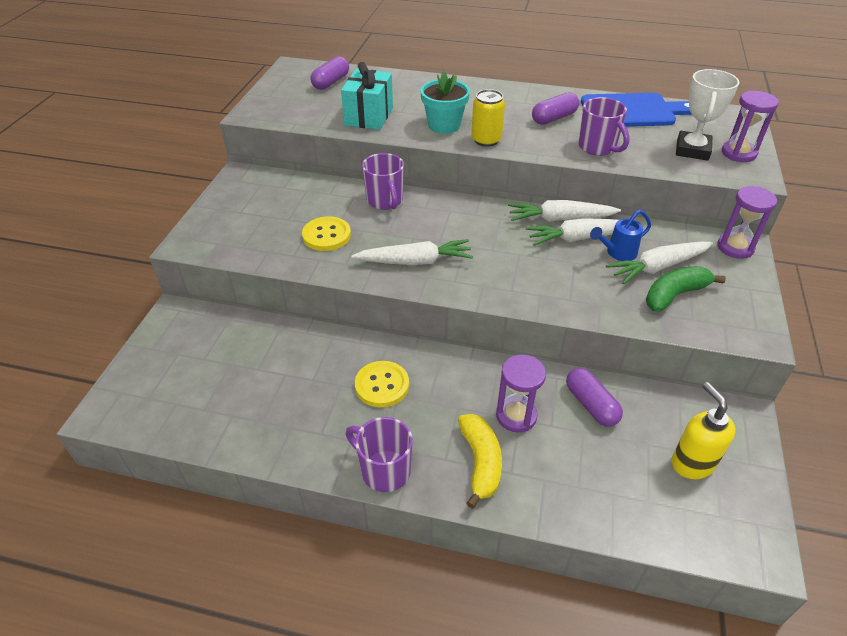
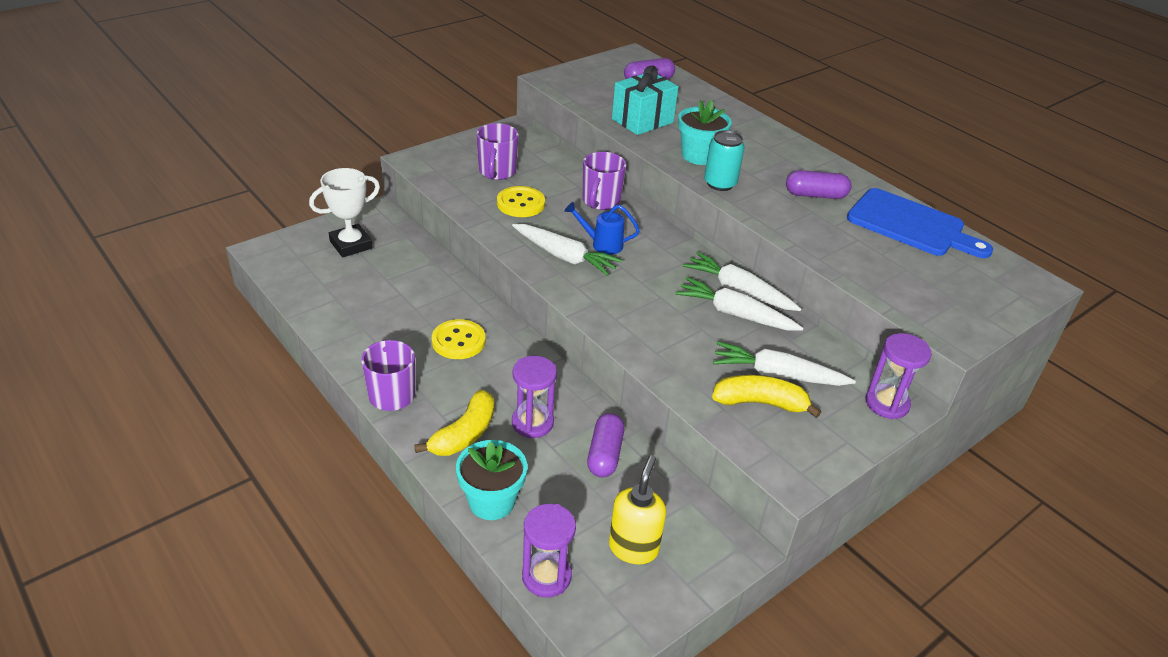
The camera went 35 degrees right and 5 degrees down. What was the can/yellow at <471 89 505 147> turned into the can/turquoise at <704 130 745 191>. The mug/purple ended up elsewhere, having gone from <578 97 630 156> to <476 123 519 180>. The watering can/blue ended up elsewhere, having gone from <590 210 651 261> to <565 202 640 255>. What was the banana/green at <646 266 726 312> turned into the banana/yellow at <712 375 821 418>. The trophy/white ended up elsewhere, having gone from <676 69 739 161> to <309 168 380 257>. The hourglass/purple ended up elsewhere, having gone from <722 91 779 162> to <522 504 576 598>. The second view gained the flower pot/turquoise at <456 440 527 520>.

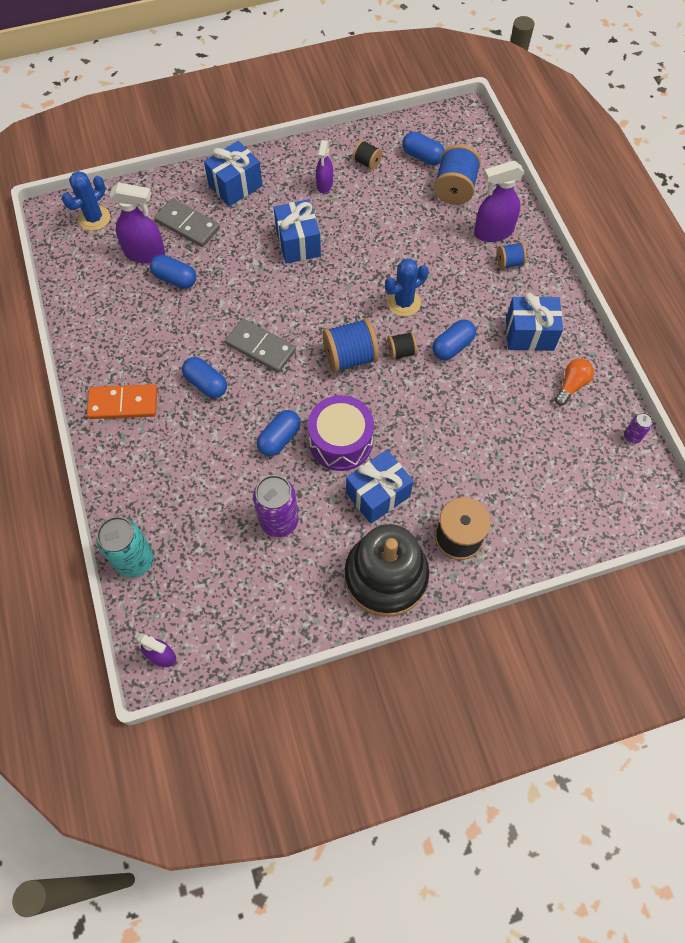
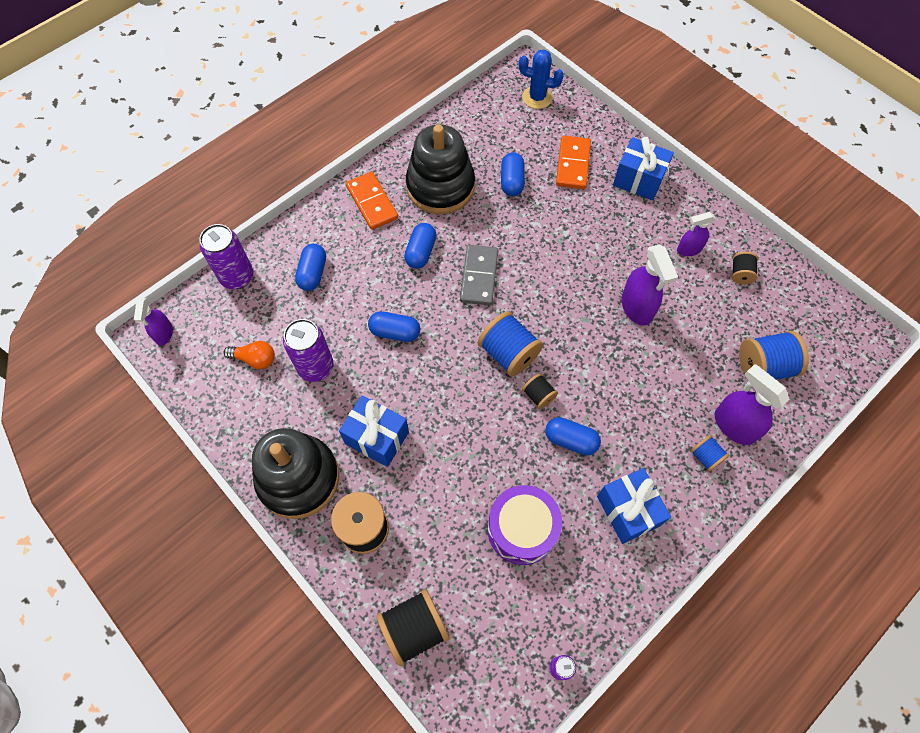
The camera went 65 degrees right and 0 degrees up. What was the can/turquoise at <97 517 154 578> turned into the can/purple at <199 224 253 289>. The spray bottle/purple ended up elsewhere, having gone from <109 182 165 264> to <622 245 678 326>. What was the domino/grey at <154 198 220 247> turned into the domino/orange at <556 136 591 189>. The second view lost the gift/blue at <274 199 321 264>. The drum/purple ended up elsewhere, having gone from <308 395 374 471> to <488 485 562 565>. The second view lost the cactus/blue at <385 258 429 317>. The capsule/blue ended up elsewhere, having gone from <402 131 444 165> to <295 244 326 291>. The light bulb/orange ended up elsewhere, having gone from <555 359 594 406> to <224 341 275 369>. The second view gained the spool/black at <376 589 449 666>. The second view gained the stacking toy/black at <406 124 475 214>.

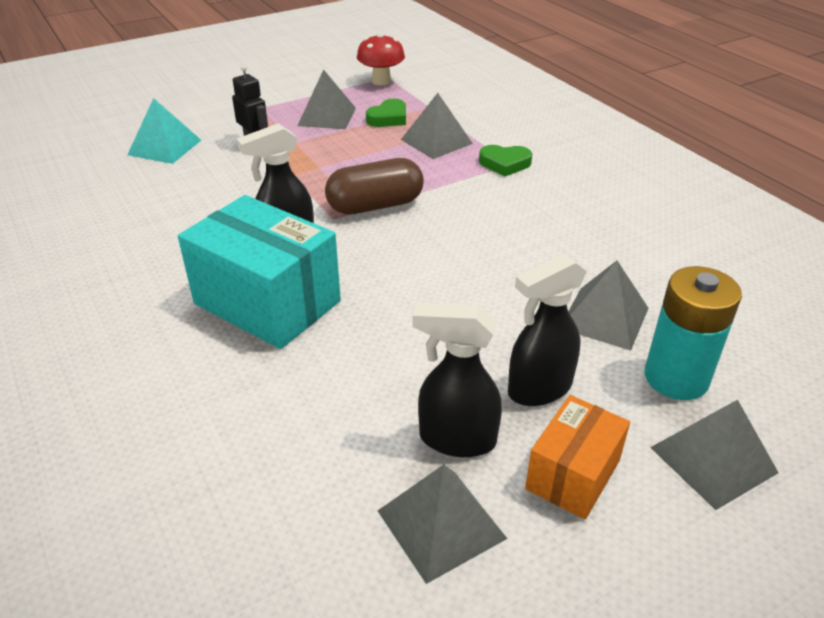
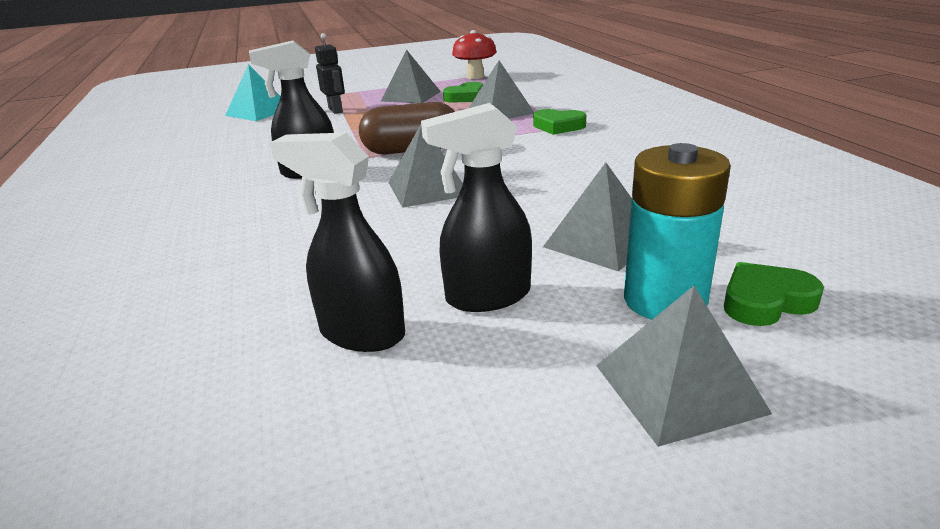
The camera went 15 degrees right and 10 degrees down. The second view lost the box/turquoise at <178 195 341 349>. The pyramid/grey ended up elsewhere, having gone from <378 465 507 584> to <388 124 463 208>. The second view lost the box/orange at <525 395 630 519>. The second view gained the heart/green at <724 262 824 326>.

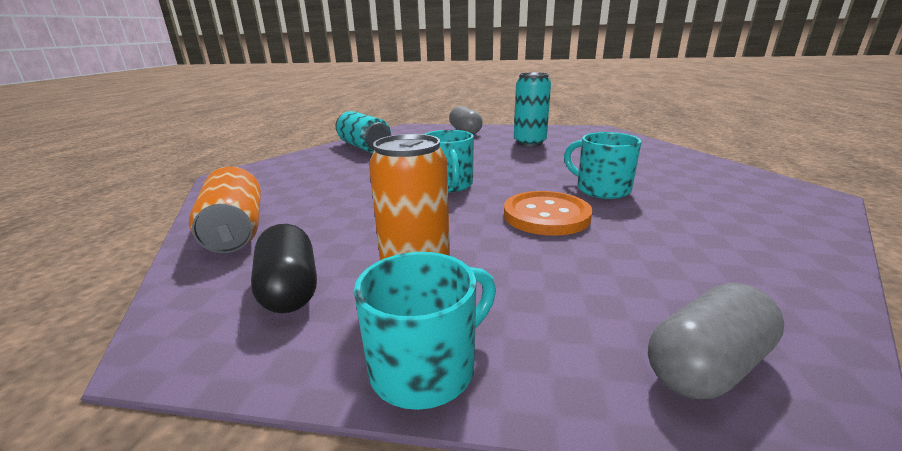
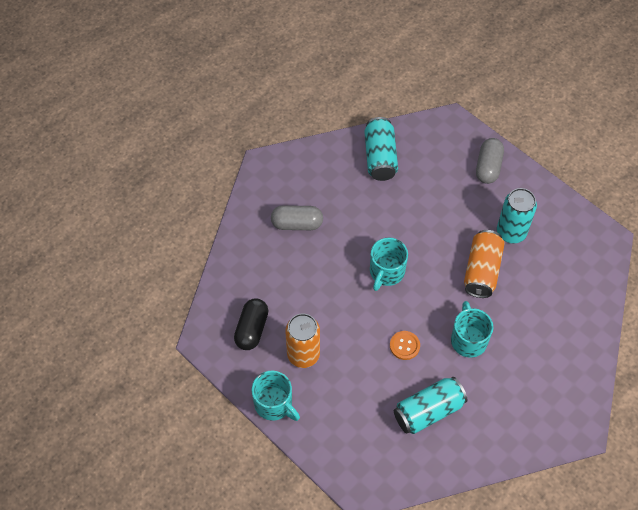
The camera went 35 degrees right and 35 degrees up. The can/orange ended up elsewhere, having gone from <189 166 261 253> to <464 230 505 298>. The mug/turquoise at <354 252 496 410> ended up facing another way, 45 degrees clockwise from before. The size of the button/orange at <504 191 592 236> changed by a factor of 0.57. The capsule/grey ended up elsewhere, having gone from <648 283 785 399> to <271 205 323 230>. The second view gained the can/turquoise at <394 377 467 434>.

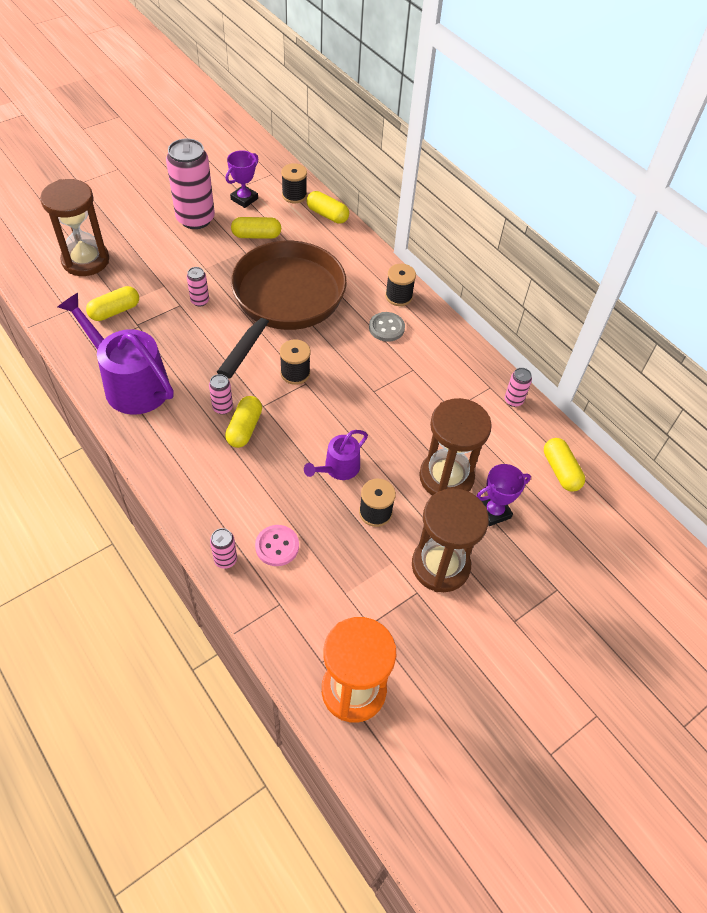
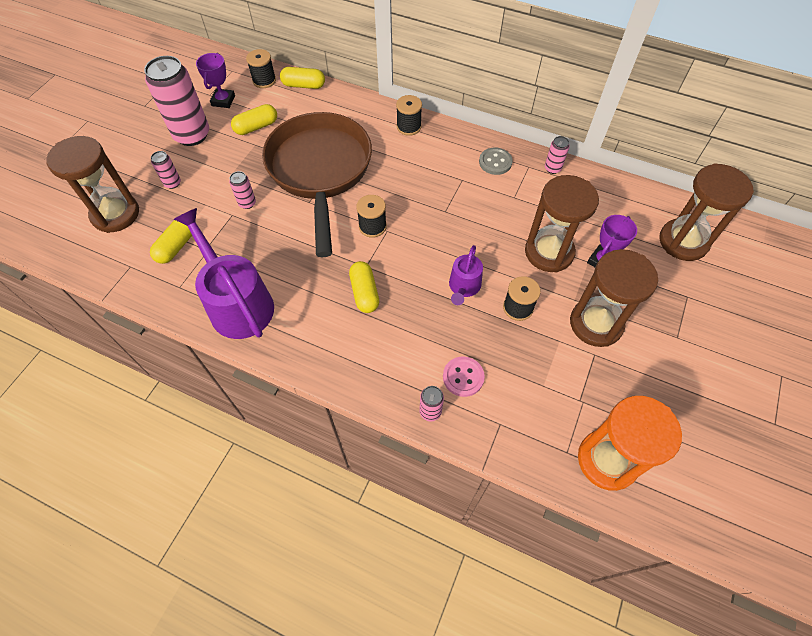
The camera went 25 degrees left and 5 degrees up. The watering can/purple at <58 293 174 415> ended up facing another way, 45 degrees clockwise from before. The can/pink ended up elsewhere, having gone from <209 374 233 414> to <151 151 181 189>. The button/grey ended up elsewhere, having gone from <369 312 405 342> to <479 147 513 175>. The second view lost the capsule/yellow at <544 438 585 492>. The second view gained the hourglass/brown at <659 163 754 261>.

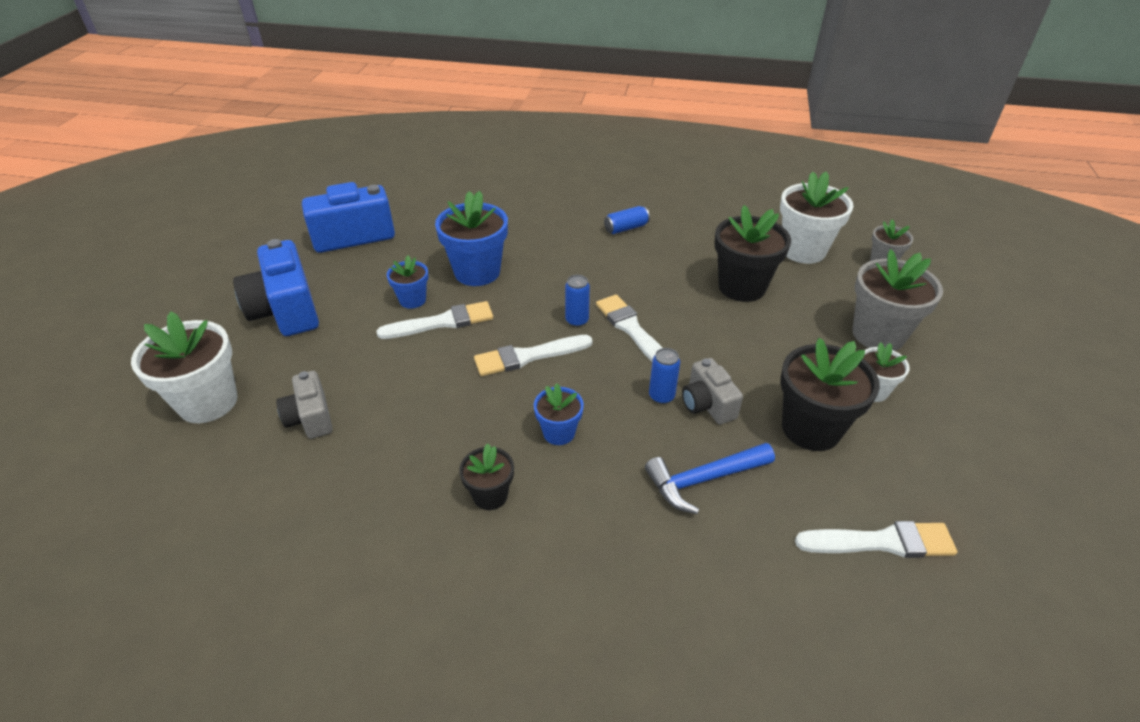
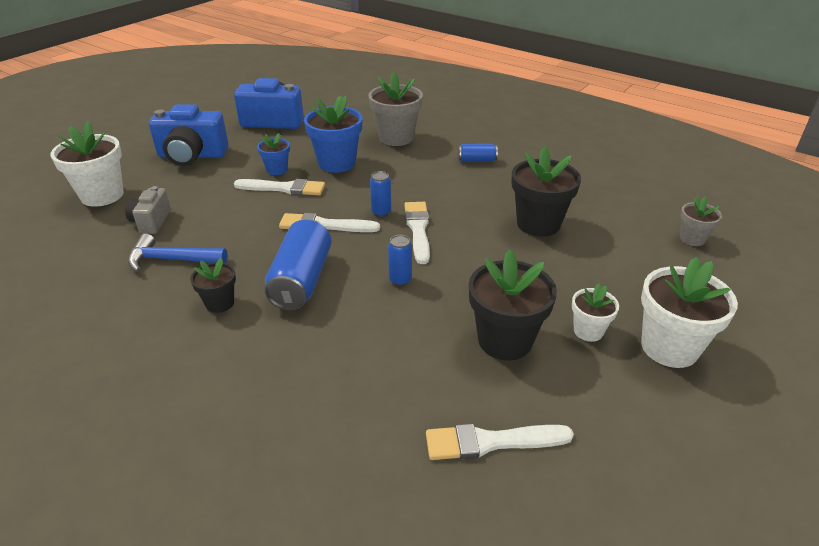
The camera went 25 degrees right and 5 degrees down. The camera/blue at <233 239 319 336> ended up facing another way, 90 degrees counterclockwise from before. Where the flower pot/blue stood at <534 383 584 445>, the can/blue came to stand at <265 219 332 310>. The hammer/blue ended up elsewhere, having gone from <645 443 775 514> to <128 233 227 272>. The second view lost the camera/grey at <682 358 743 424>. The flower pot/white ended up elsewhere, having gone from <780 171 854 264> to <641 257 738 368>. The brush/white at <795 521 957 558> ended up facing another way, 150 degrees clockwise from before. The flower pot/grey ended up elsewhere, having gone from <853 249 943 351> to <368 72 423 146>.

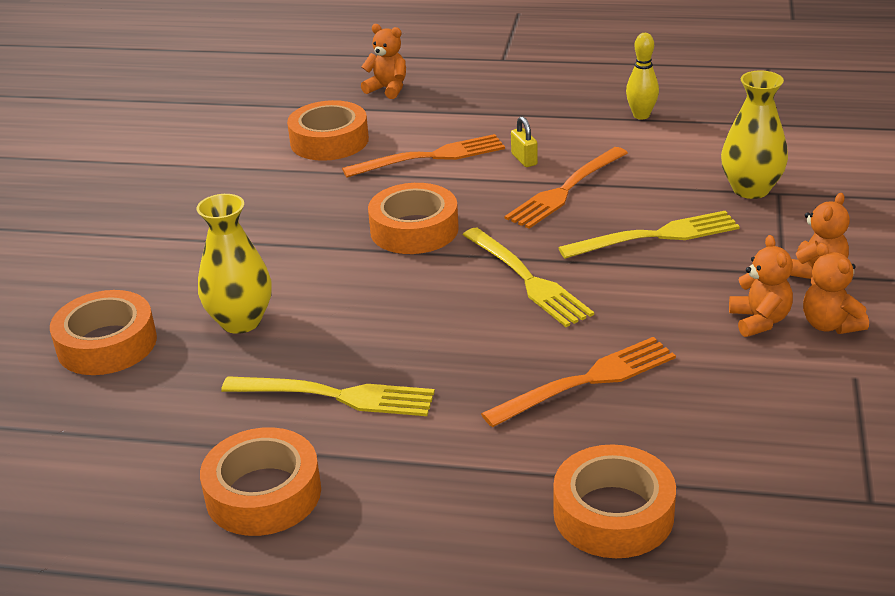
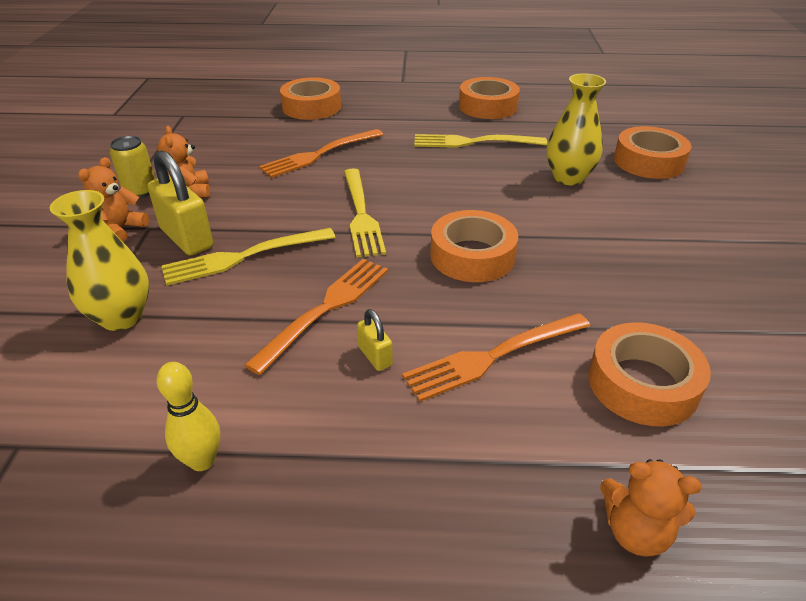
The camera went 170 degrees right and 5 degrees up. The fork/yellow at <463 227 594 327> ended up facing another way, 150 degrees counterclockwise from before. Where the teddy bear/orange stood at <803 243 869 334>, the can/yellow came to stand at <110 136 155 198>. The second view gained the padlock/yellow at <148 150 213 255>.

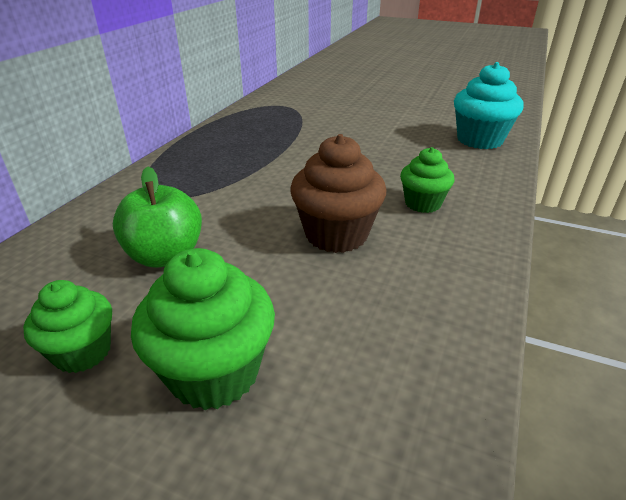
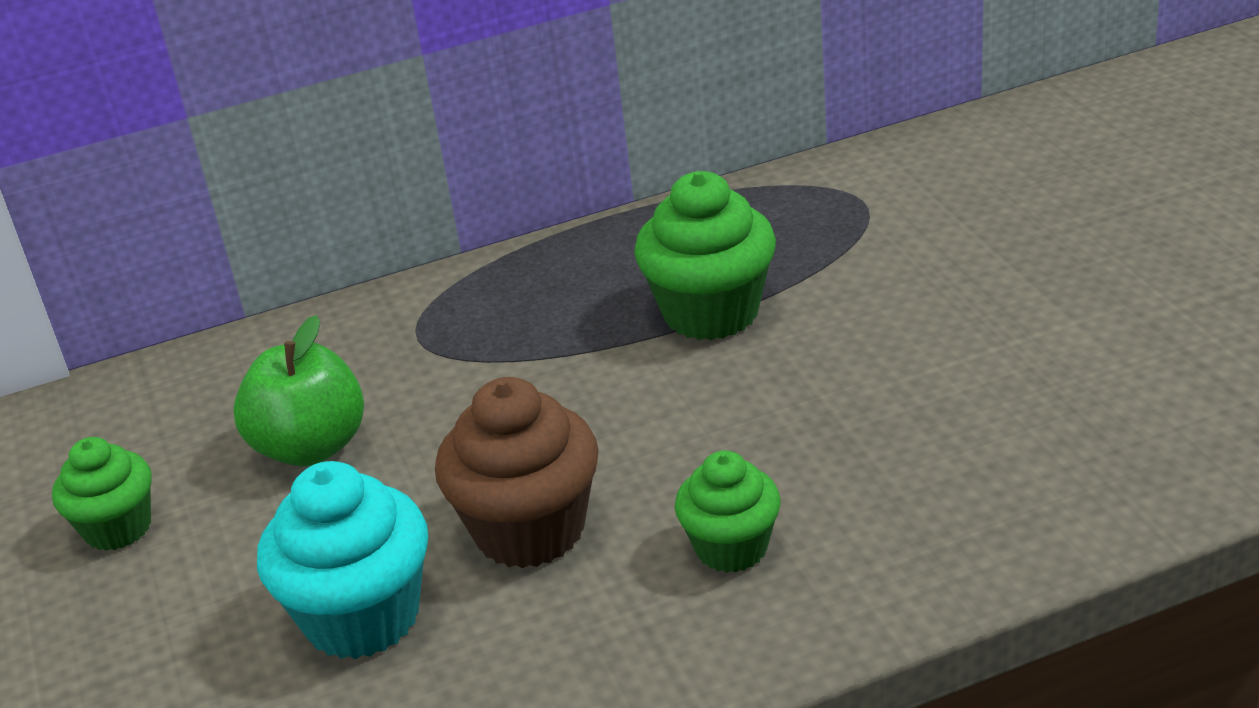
The camera went 50 degrees right and 0 degrees up. The cupcake/green ended up elsewhere, having gone from <131 248 275 410> to <634 171 776 340>. The cupcake/turquoise ended up elsewhere, having gone from <454 62 523 149> to <257 461 428 659>.

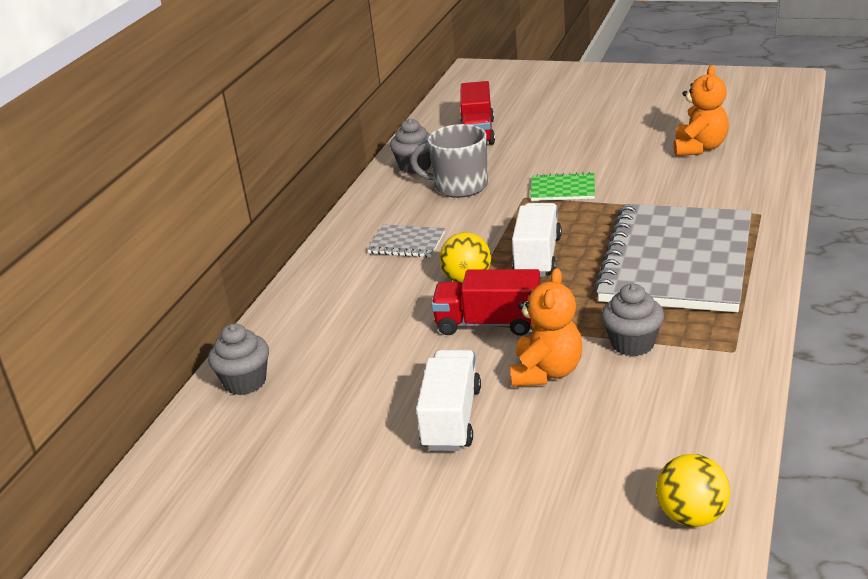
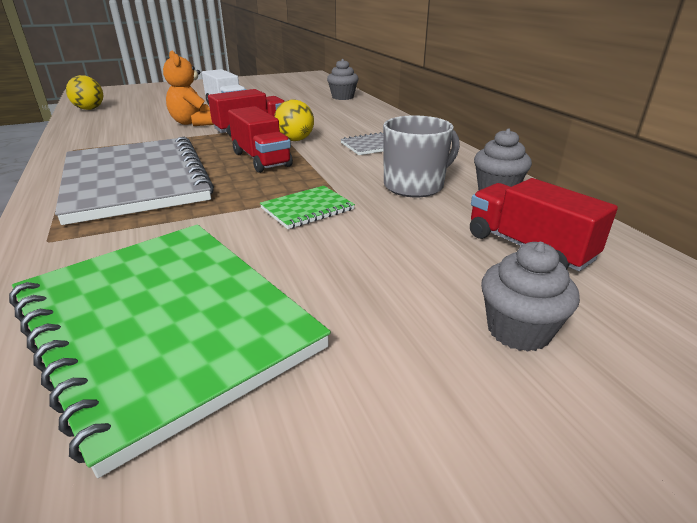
The camera went 135 degrees right and 0 degrees up. What was the truck/white at <512 203 562 277> turned into the truck/red at <228 106 293 173>. The cupcake/grey ended up elsewhere, having gone from <601 284 664 356> to <481 242 580 352>. Where the teddy bear/orange stood at <674 65 729 156>, the notebook/green came to stand at <9 224 331 478>.

